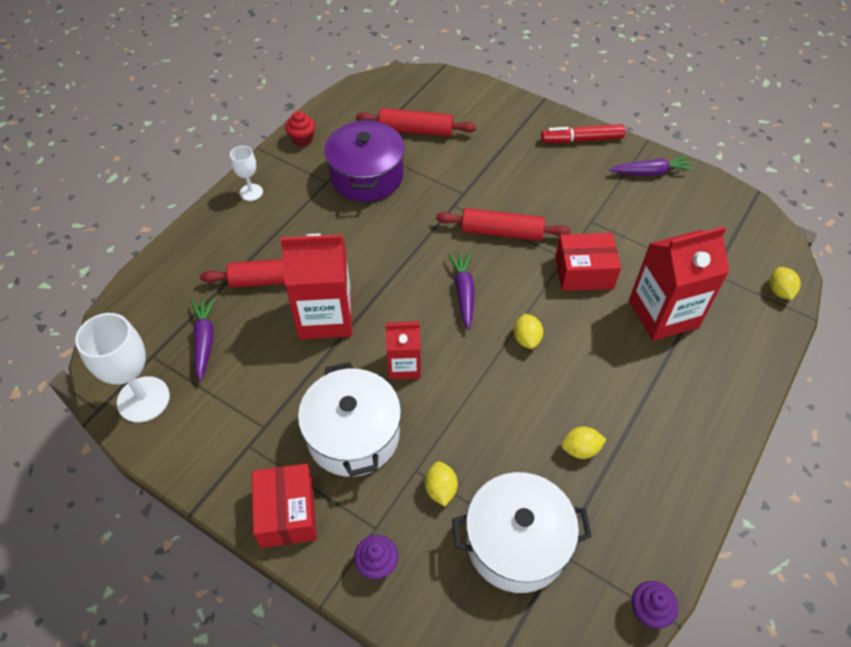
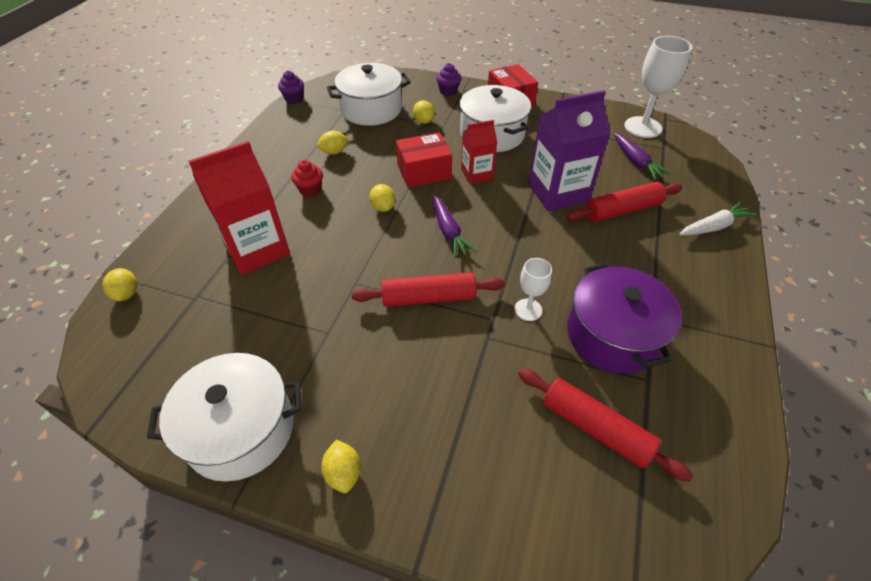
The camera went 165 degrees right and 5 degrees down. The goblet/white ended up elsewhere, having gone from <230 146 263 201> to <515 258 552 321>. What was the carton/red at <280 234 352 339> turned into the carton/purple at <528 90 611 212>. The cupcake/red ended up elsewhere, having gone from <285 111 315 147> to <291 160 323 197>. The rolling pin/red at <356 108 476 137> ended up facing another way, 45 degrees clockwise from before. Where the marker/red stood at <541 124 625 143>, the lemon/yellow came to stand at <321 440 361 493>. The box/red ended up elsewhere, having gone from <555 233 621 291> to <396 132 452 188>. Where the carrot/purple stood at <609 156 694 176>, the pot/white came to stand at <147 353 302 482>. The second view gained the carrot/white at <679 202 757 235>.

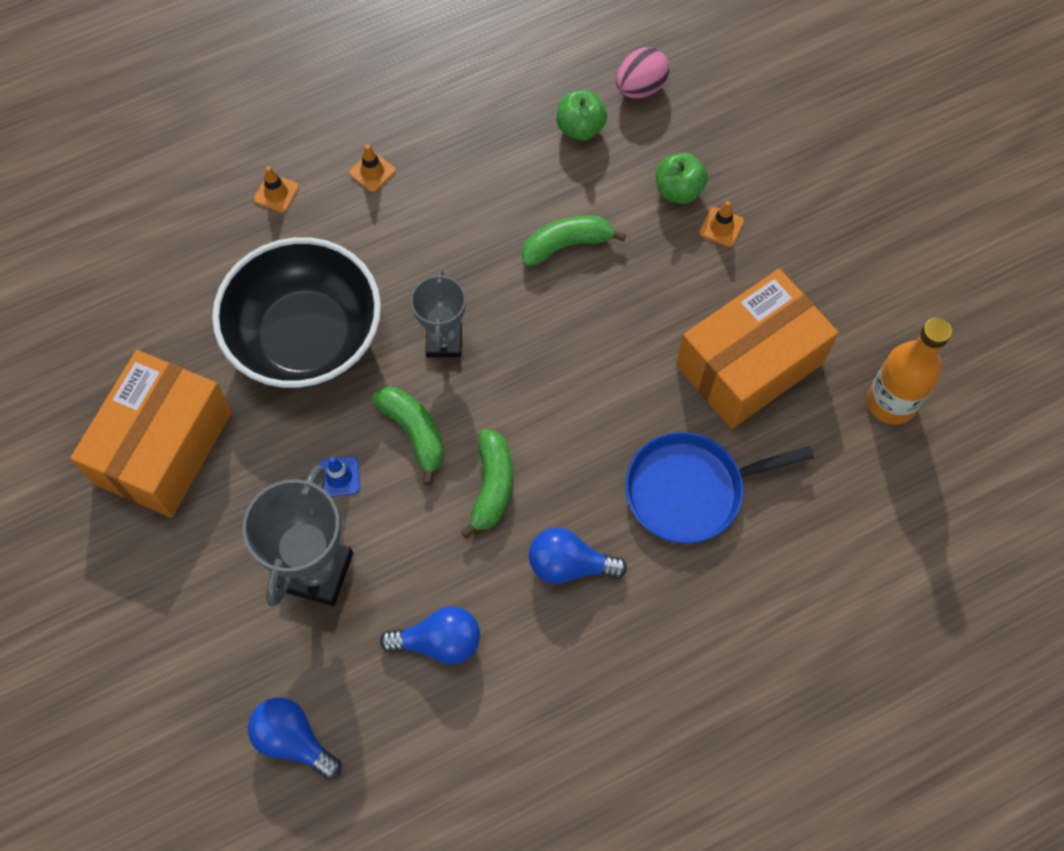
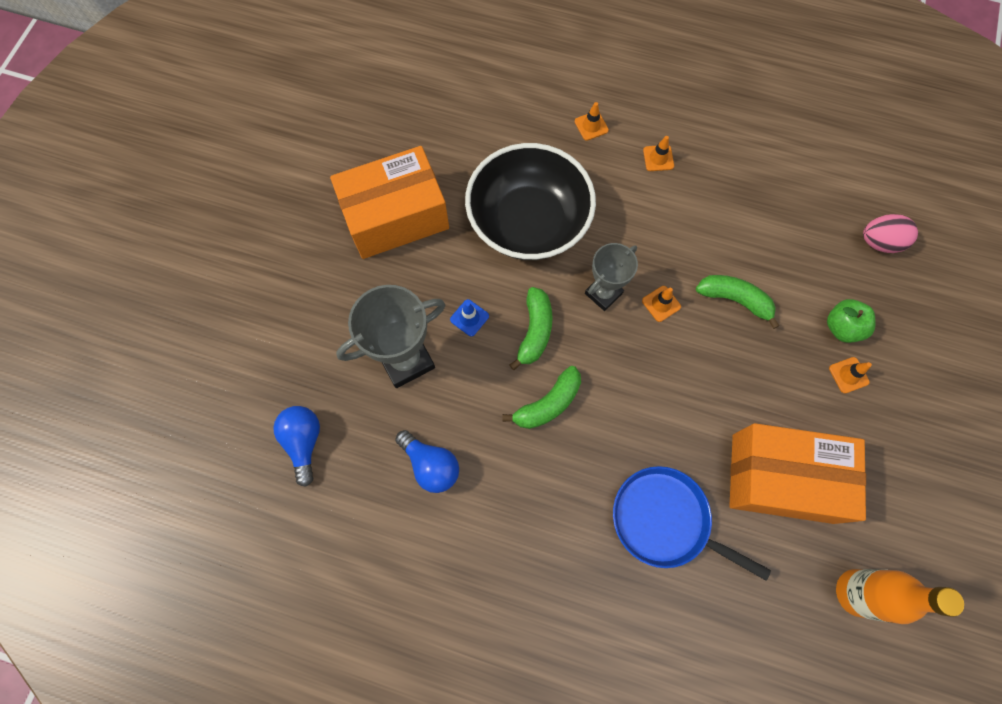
The camera went 45 degrees right and 5 degrees up. The second view lost the light bulb/blue at <529 527 627 584>. The second view lost the apple/green at <557 90 607 141>. The second view gained the traffic cone/orange at <642 286 681 322>.

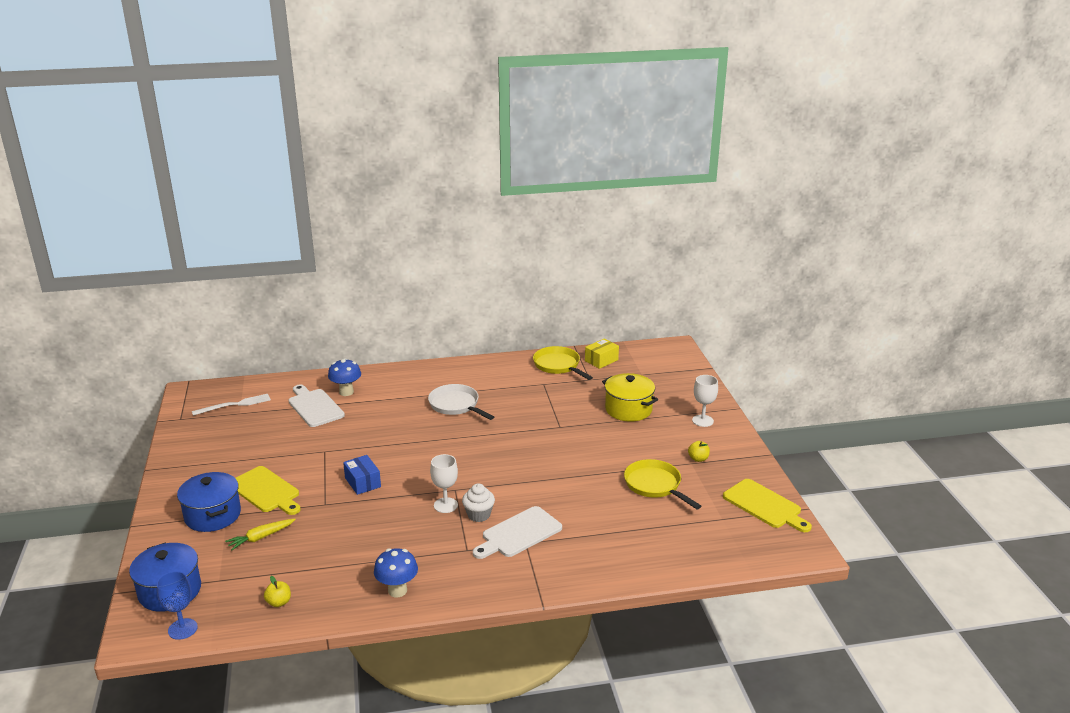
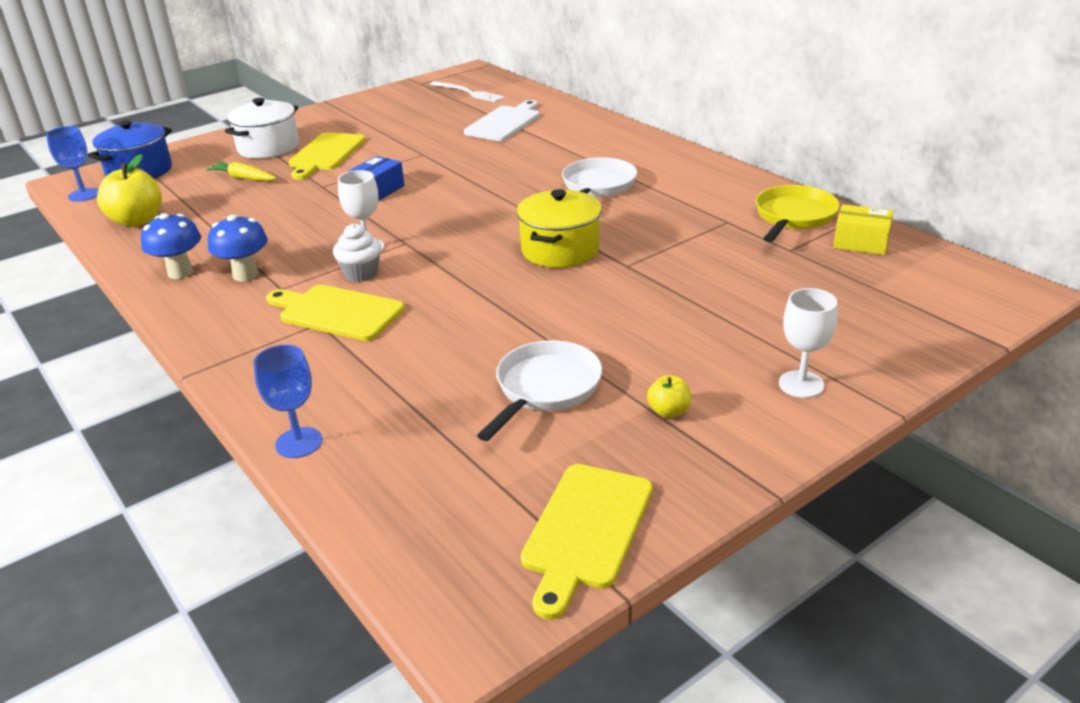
The camera went 65 degrees right and 5 degrees up. What was the pot/blue at <177 472 241 532> turned into the pot/white at <225 98 299 159>. The size of the apple/yellow at <264 576 291 607> changed by a factor of 1.97. The mushroom/blue ended up elsewhere, having gone from <328 358 361 396> to <208 215 268 281>. What was the cutting board/white at <473 506 562 559> turned into the cutting board/yellow at <266 285 404 341>. The pot/yellow ended up elsewhere, having gone from <602 373 658 422> to <516 189 602 268>. What was the pan/yellow at <624 459 701 509> turned into the pan/white at <477 340 602 441>. The second view gained the goblet/blue at <253 345 323 458>.

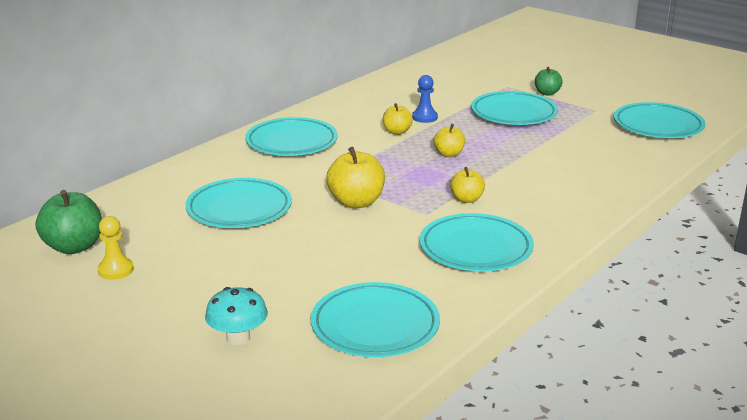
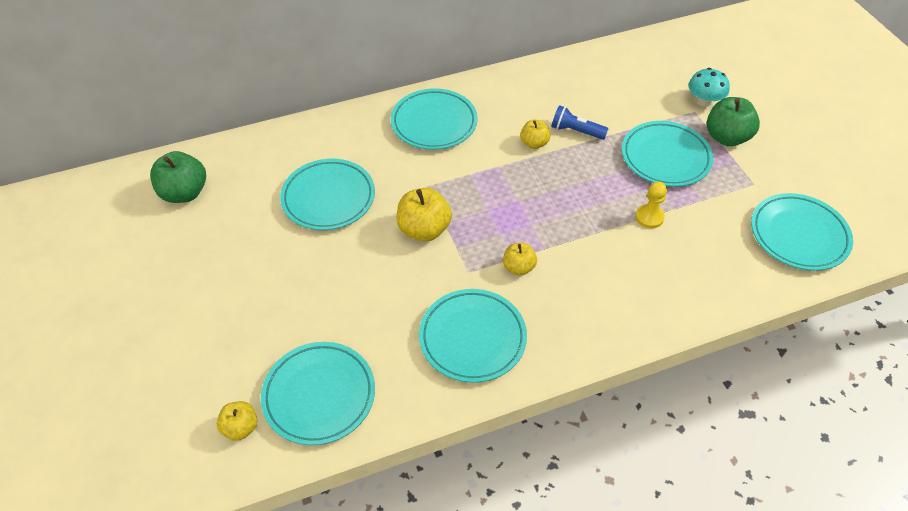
The camera went 30 degrees right and 25 degrees up. The pawn/yellow ended up elsewhere, having gone from <98 216 134 280> to <635 182 667 228>. The mushroom/turquoise ended up elsewhere, having gone from <205 287 268 345> to <688 68 730 107>. Where the pawn/blue stood at <412 75 438 123>, the flashlight/blue came to stand at <551 105 609 140>. The apple/yellow ended up elsewhere, having gone from <434 124 465 157> to <217 401 257 441>. The size of the apple/green at <535 66 562 96> changed by a factor of 1.67.

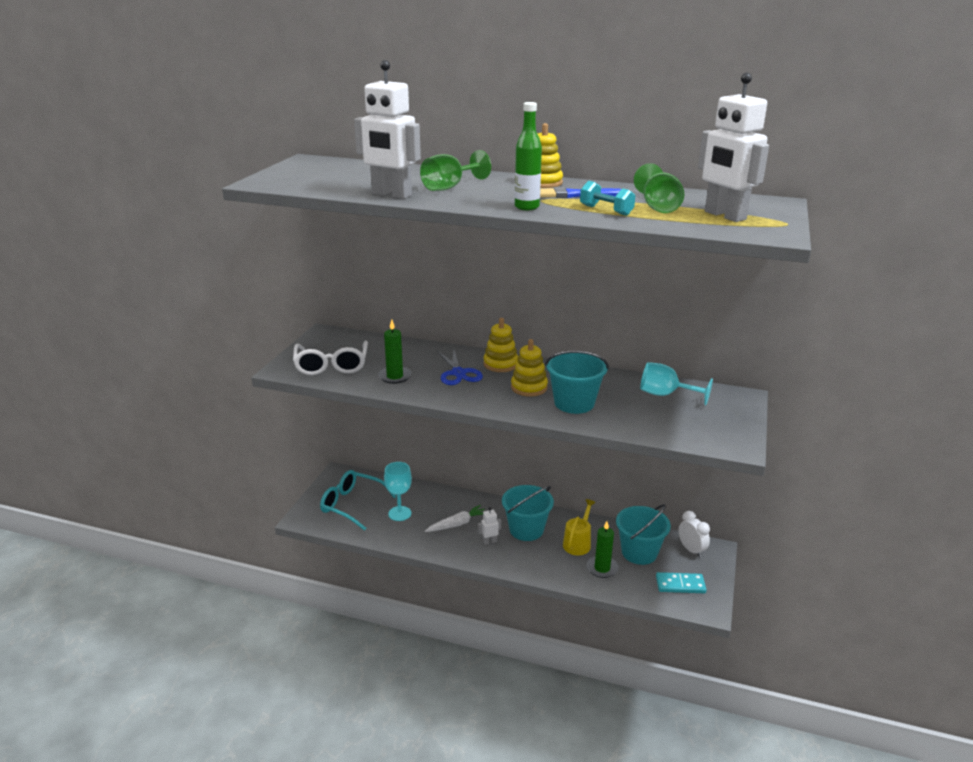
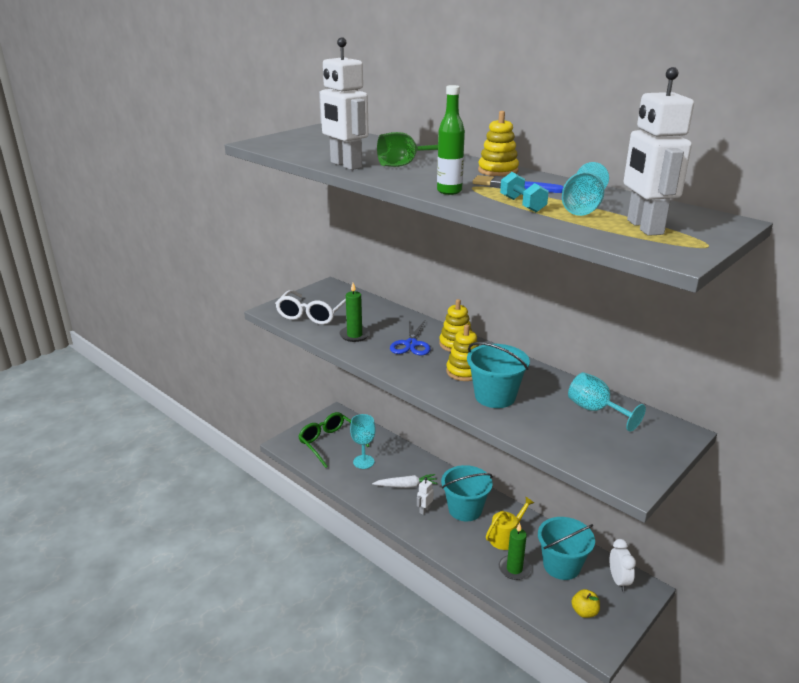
The camera went 25 degrees right and 0 degrees up. What was the glasses/turquoise at <320 470 397 531> turned into the glasses/green at <298 412 370 468>. The robot/white at <478 507 501 545> ended up facing another way, 60 degrees counterclockwise from before. What was the goblet/green at <634 163 684 213> turned into the goblet/turquoise at <562 162 609 216>. Where the domino/turquoise stood at <656 572 707 593>, the apple/yellow came to stand at <571 589 600 618>.

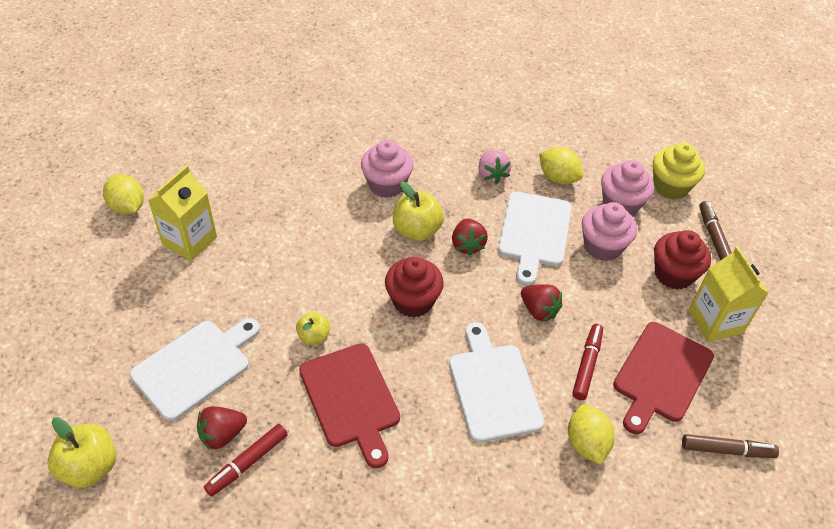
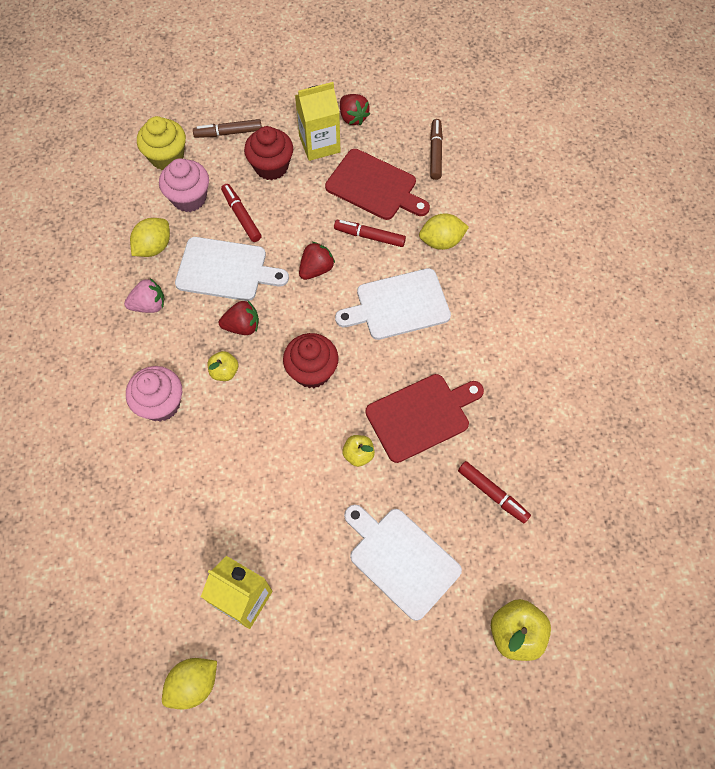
The camera went 90 degrees left and 15 degrees up. The strawberry/red ended up elsewhere, having gone from <197 406 247 450> to <340 94 370 125>. The size of the apple/yellow at <393 182 444 241> changed by a factor of 0.60. Where the cupcake/pink stood at <582 202 637 261>, the marker/red came to stand at <221 184 261 242>.

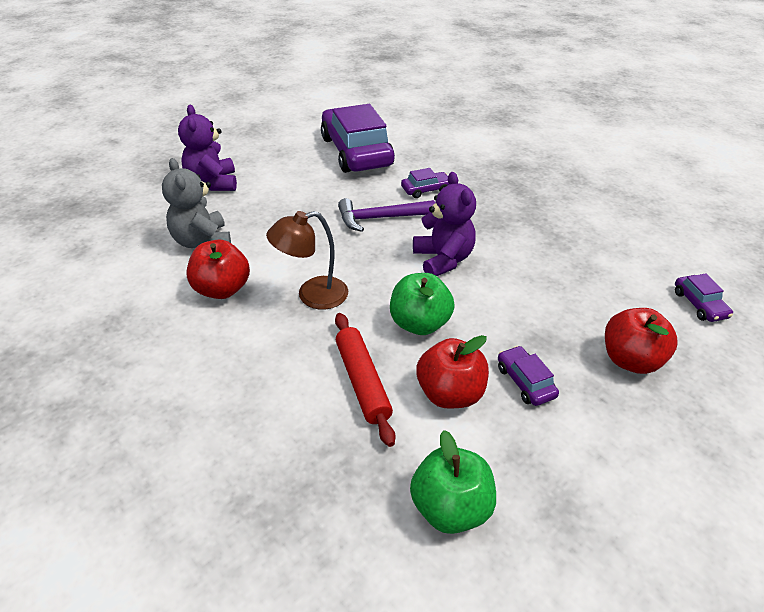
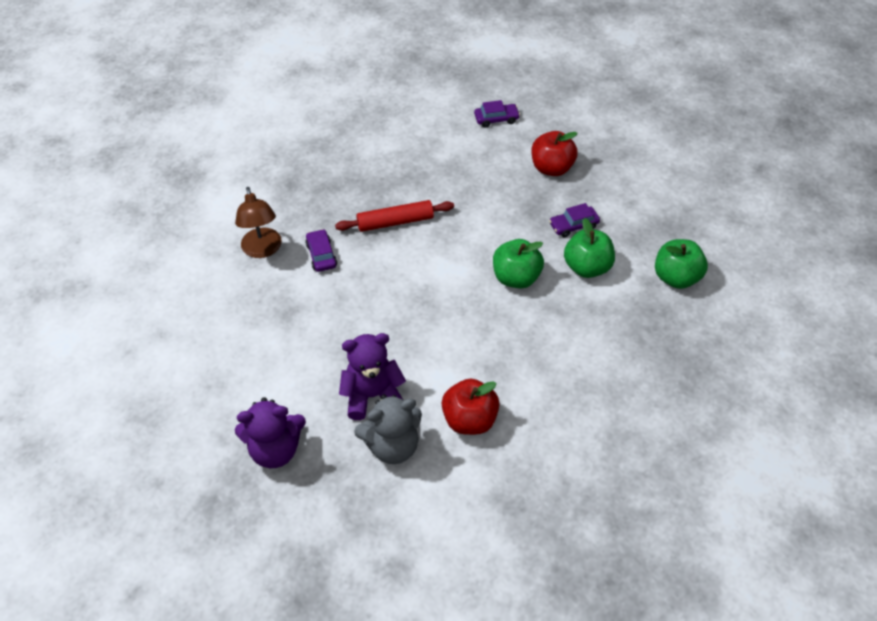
The camera went 85 degrees left and 10 degrees up. The lamp/brown ended up elsewhere, having gone from <266 211 348 310> to <235 187 282 258>. The second view lost the car/purple at <321 104 395 173>. The rolling pin/red ended up elsewhere, having gone from <335 313 396 447> to <335 200 454 232>. The second view lost the hammer/purple at <338 198 435 232>. The teddy bear/purple ended up elsewhere, having gone from <413 172 476 276> to <339 333 406 420>. What was the apple/red at <417 335 489 409> turned into the apple/green at <564 218 615 278>.

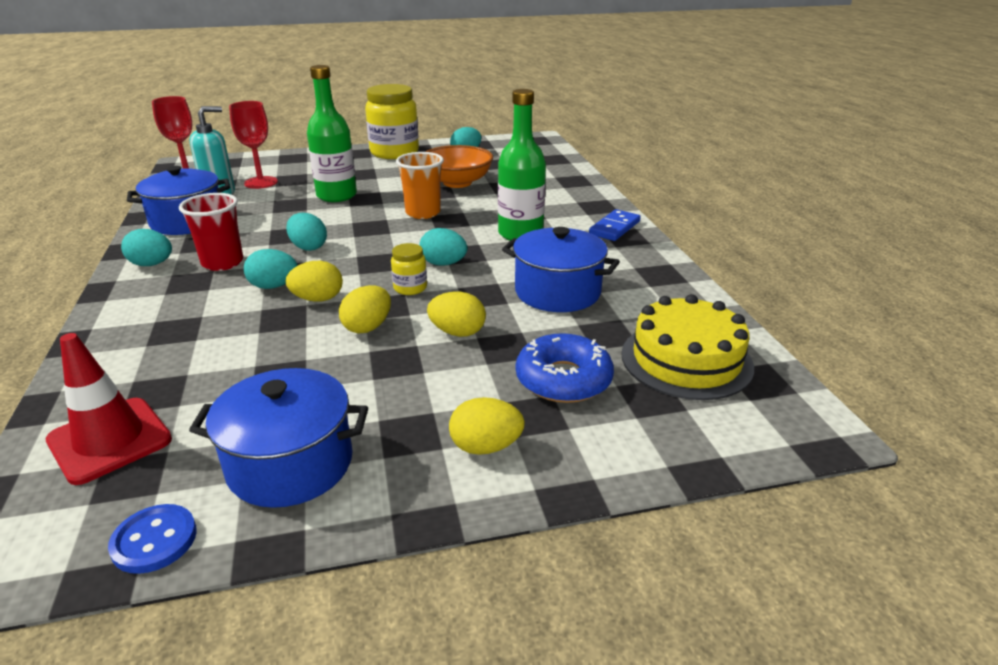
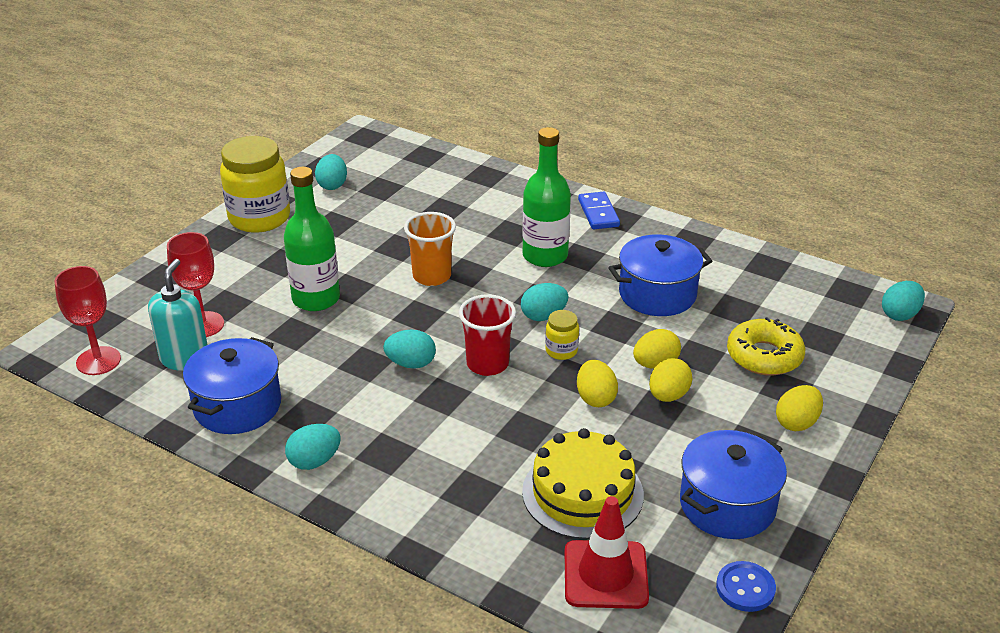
The camera went 45 degrees left and 5 degrees up. The cup/red ended up elsewhere, having gone from <179 193 243 271> to <459 294 516 376>. The egg/turquoise ended up elsewhere, having gone from <244 249 298 289> to <882 281 925 321>. The egg/yellow ended up elsewhere, having gone from <285 261 343 302> to <649 358 693 402>. The second view lost the bowl/orange at <425 145 493 188>. What was the donut/blue at <516 333 614 403> turned into the donut/yellow at <727 317 806 375>. The cake/yellow ended up elsewhere, having gone from <621 294 754 400> to <522 428 644 539>.

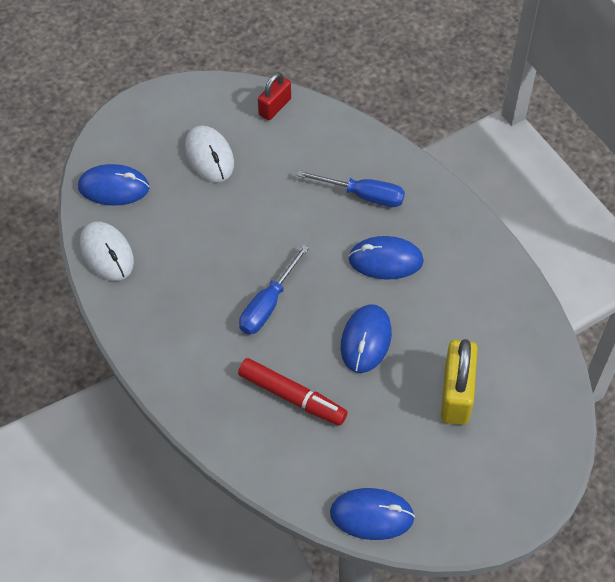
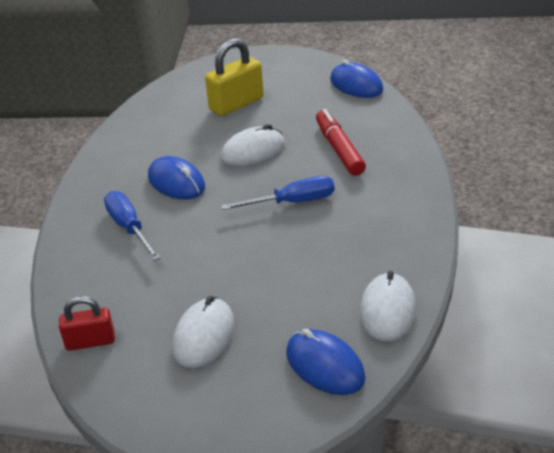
The camera went 135 degrees left and 20 degrees down. What was the mouse/blue at <341 304 392 373> turned into the mouse/white at <221 124 285 166>.

